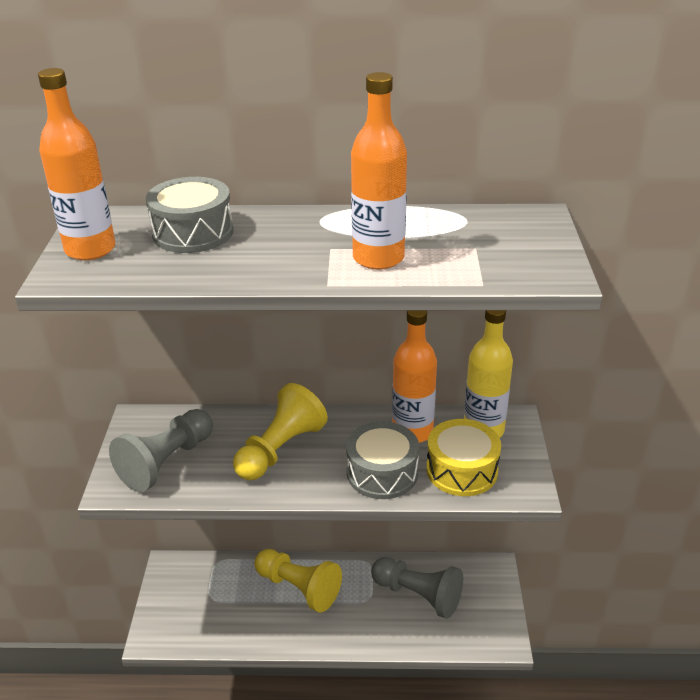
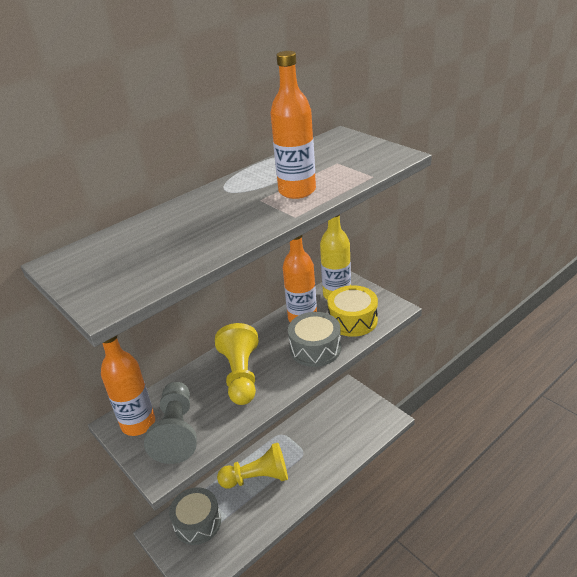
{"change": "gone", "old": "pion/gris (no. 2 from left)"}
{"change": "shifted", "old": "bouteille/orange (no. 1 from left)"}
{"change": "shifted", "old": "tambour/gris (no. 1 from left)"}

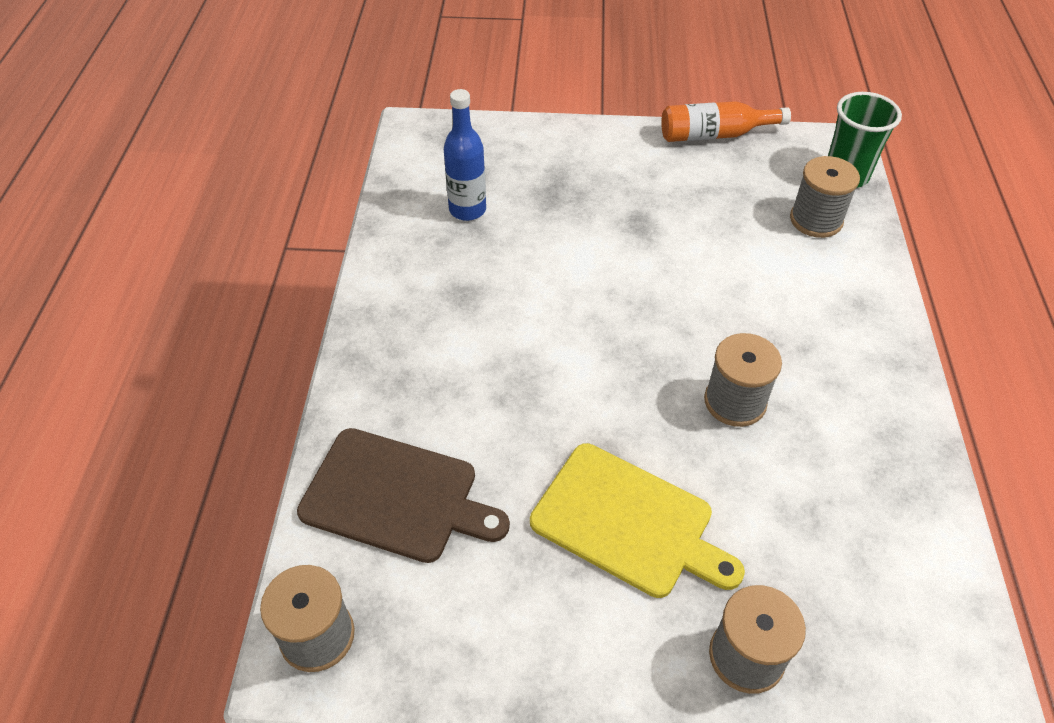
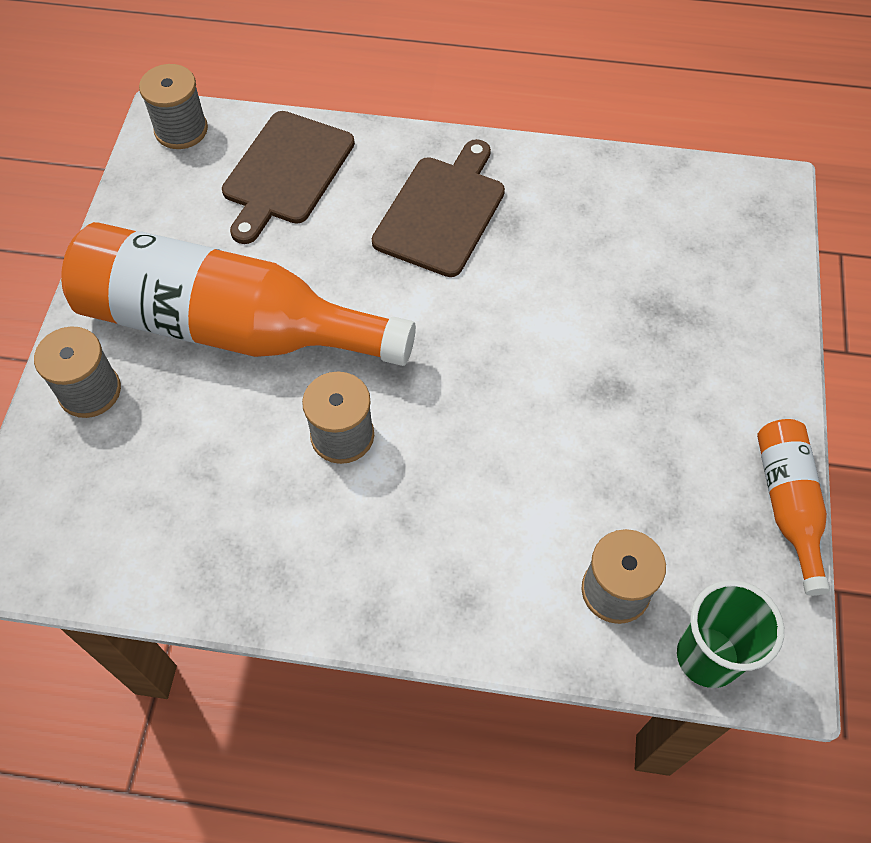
{"change": "gone", "old": "bouteille/bleu"}
{"change": "new", "new": "planche à découper/marron (no. 2 from left)"}
{"change": "swapped", "old": "planche à découper/jaune", "new": "bouteille/orange (no. 1 from left)"}

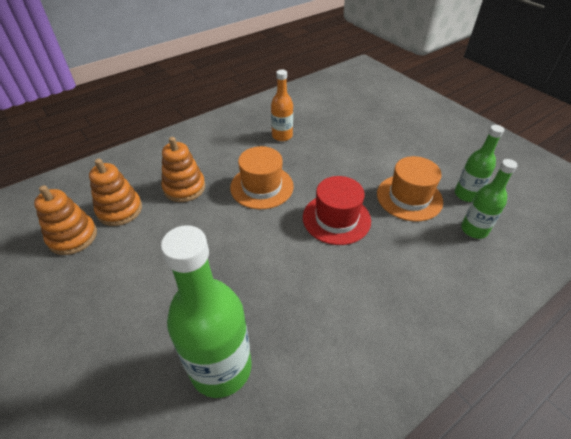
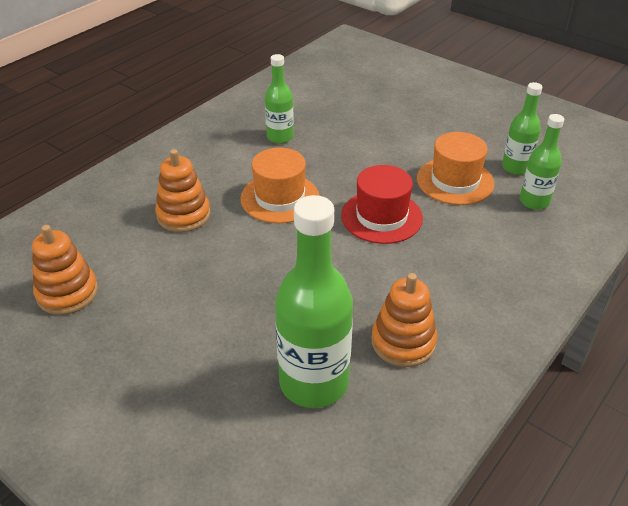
{"change": "shifted", "old": "jouet à empiler/orange (no. 2 from left in the first image)", "new": "jouet à empiler/orange (no. 3 from left)"}
{"change": "repainted", "old": "bouteille/orange", "new": "bouteille/vert (no. 1 from left)"}

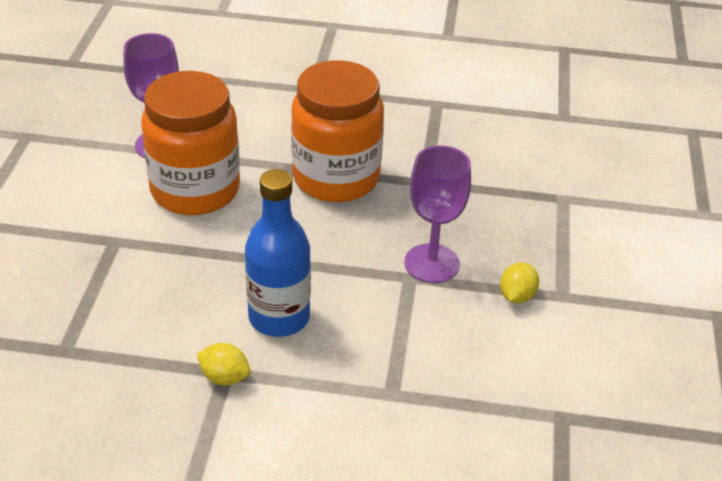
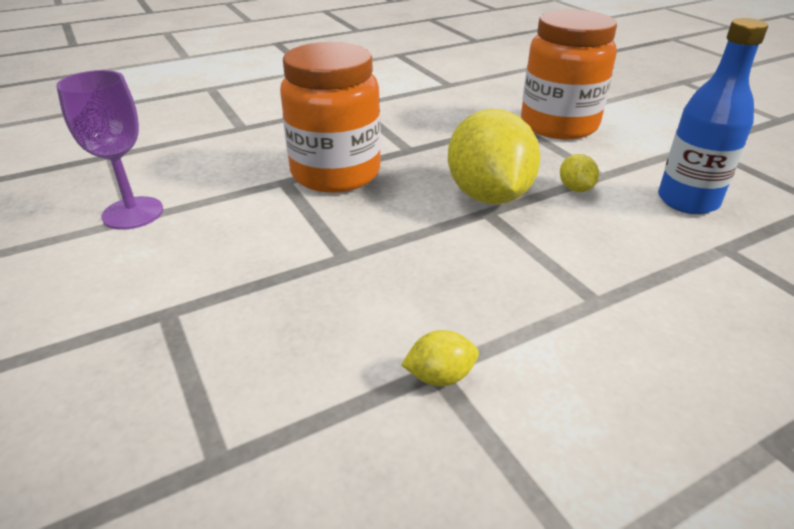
{"change": "shifted", "old": "bocal/orange (no. 1 from left in the first image)", "new": "bocal/orange (no. 2 from left)"}
{"change": "shifted", "old": "bouteille/bleu"}
{"change": "swapped", "old": "verre à pied/violet (no. 2 from left)", "new": "citron/jaune (no. 2 from left)"}

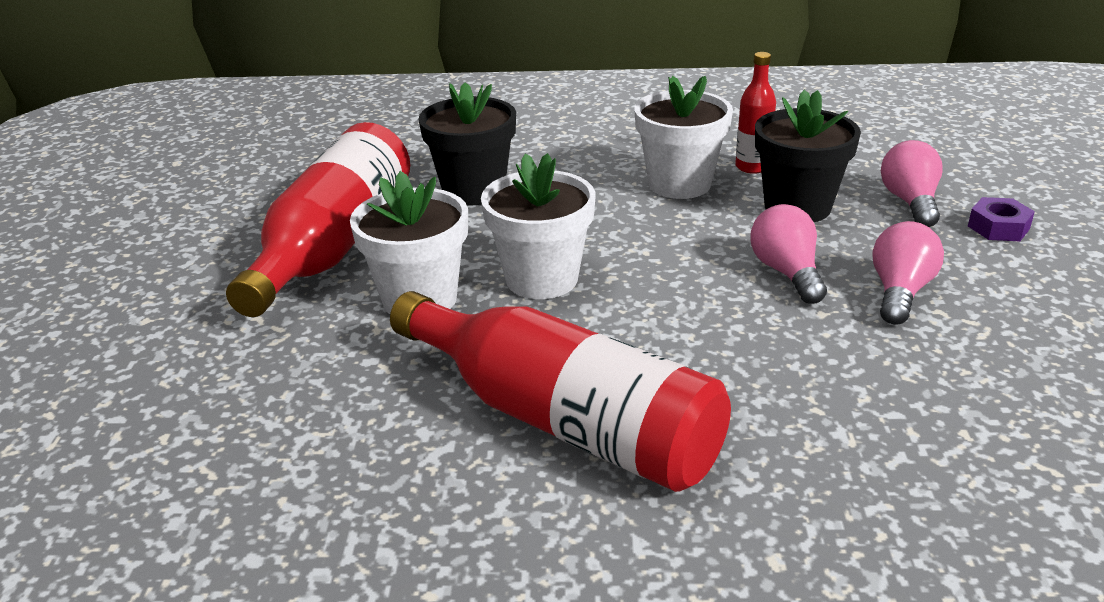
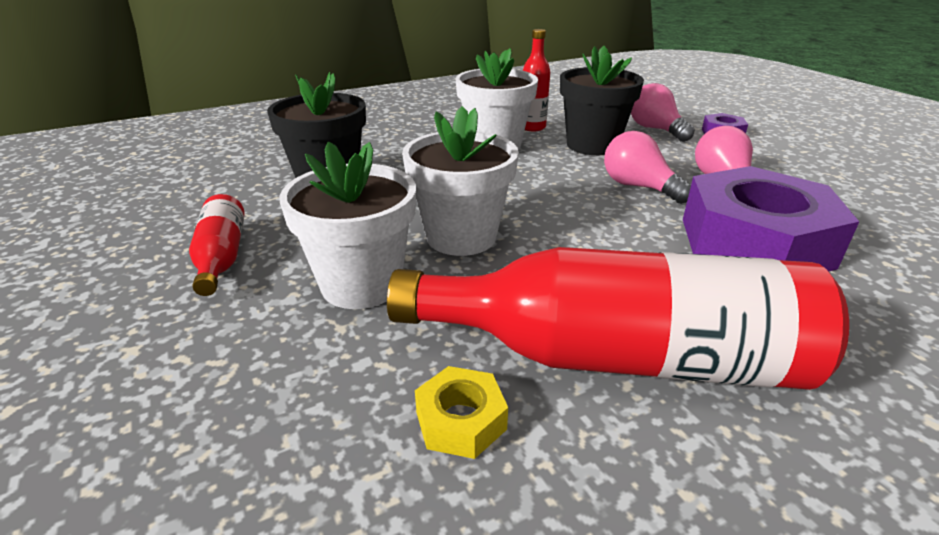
{"change": "new", "new": "écrou/jaune"}
{"change": "new", "new": "écrou/violet (no. 2 from left)"}
{"change": "scaled", "old": "bouteille/rouge (no. 1 from left)", "factor": 0.46}

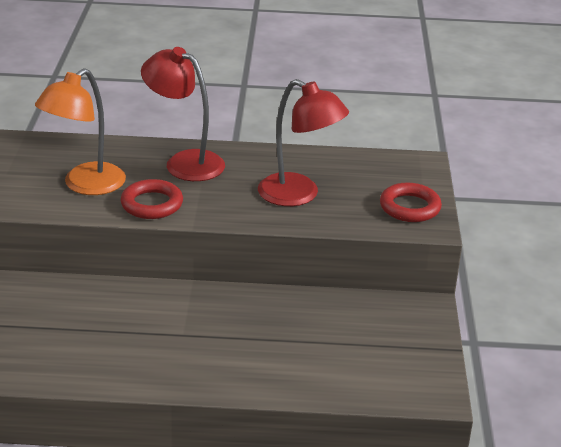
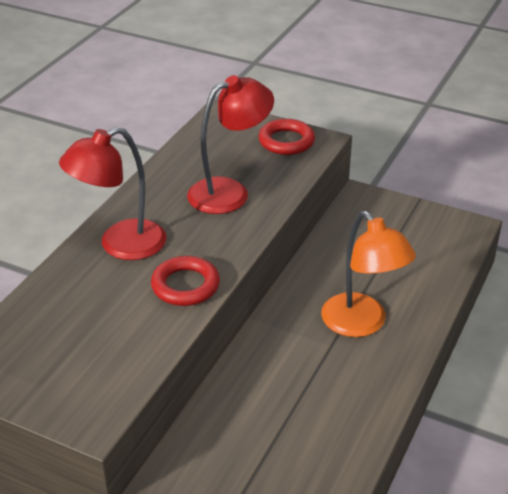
{"change": "shifted", "old": "lampe/orange"}

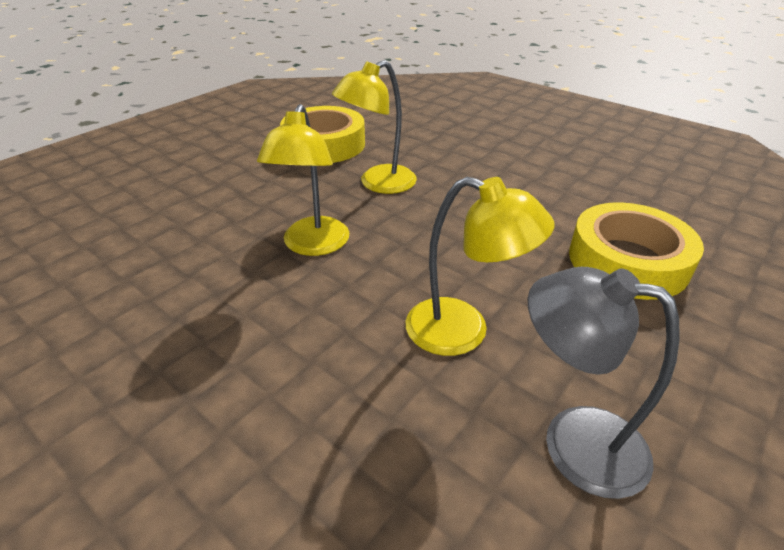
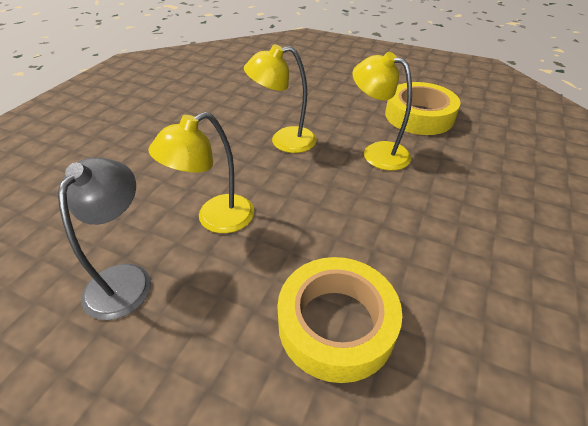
{"change": "rotated", "old": "lampe/jaune (no. 3 from left in the first image)", "degrees": 45}

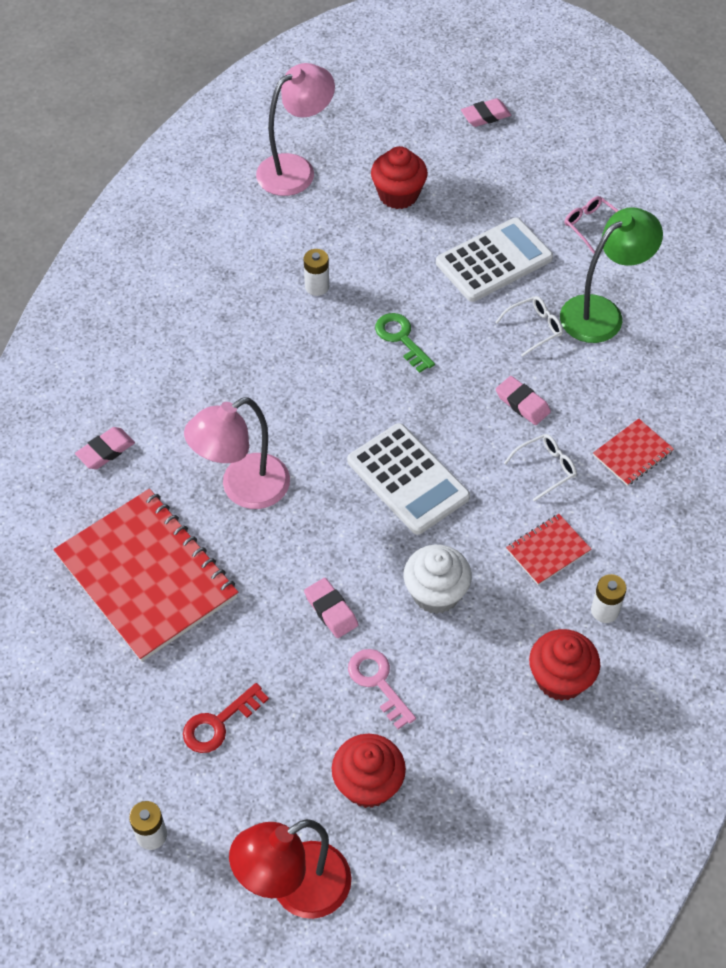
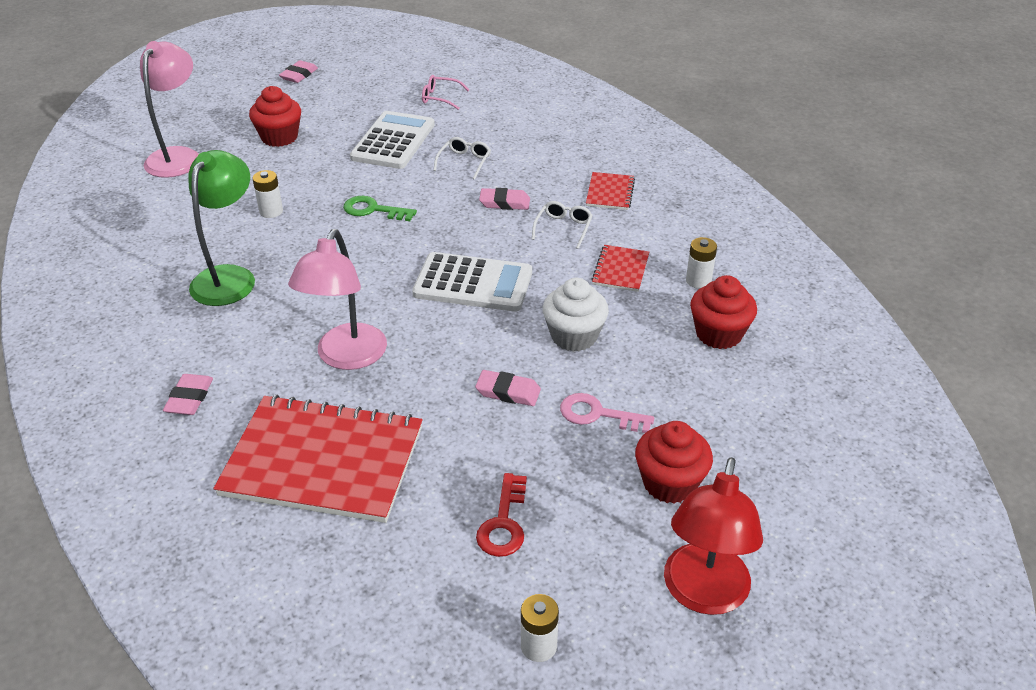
{"change": "shifted", "old": "lampe/vert"}

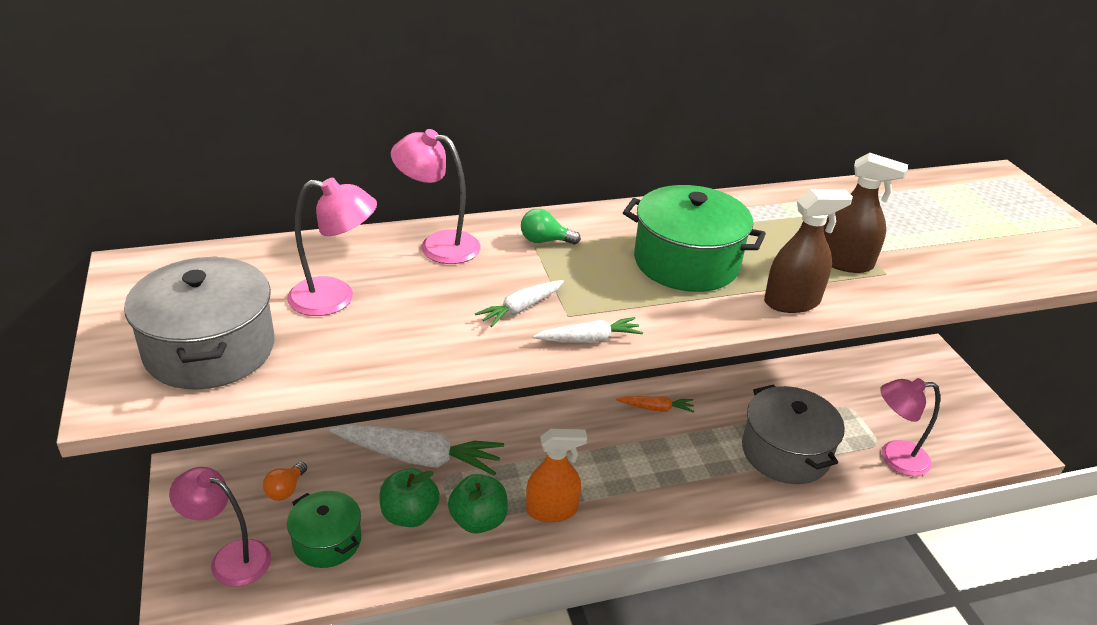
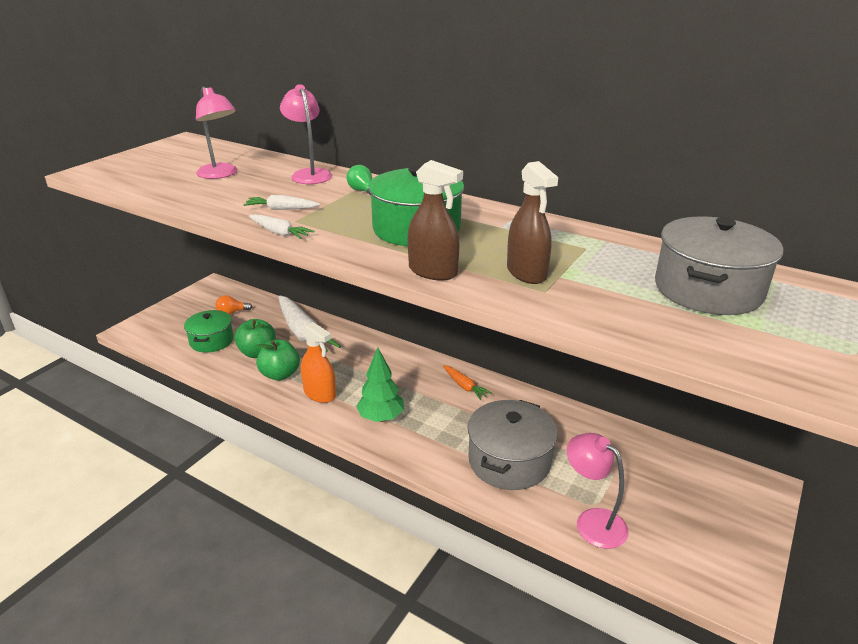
{"change": "gone", "old": "lampe/rose (no. 1 from left)"}
{"change": "new", "new": "arbre/vert"}
{"change": "shifted", "old": "marmite/gris (no. 1 from left in the first image)", "new": "marmite/gris (no. 2 from left)"}

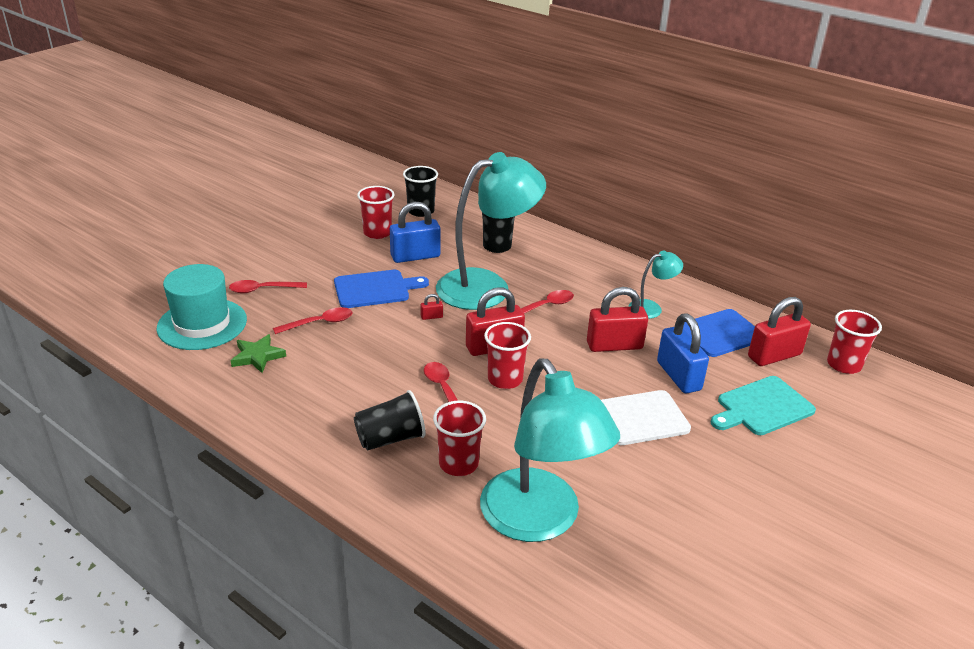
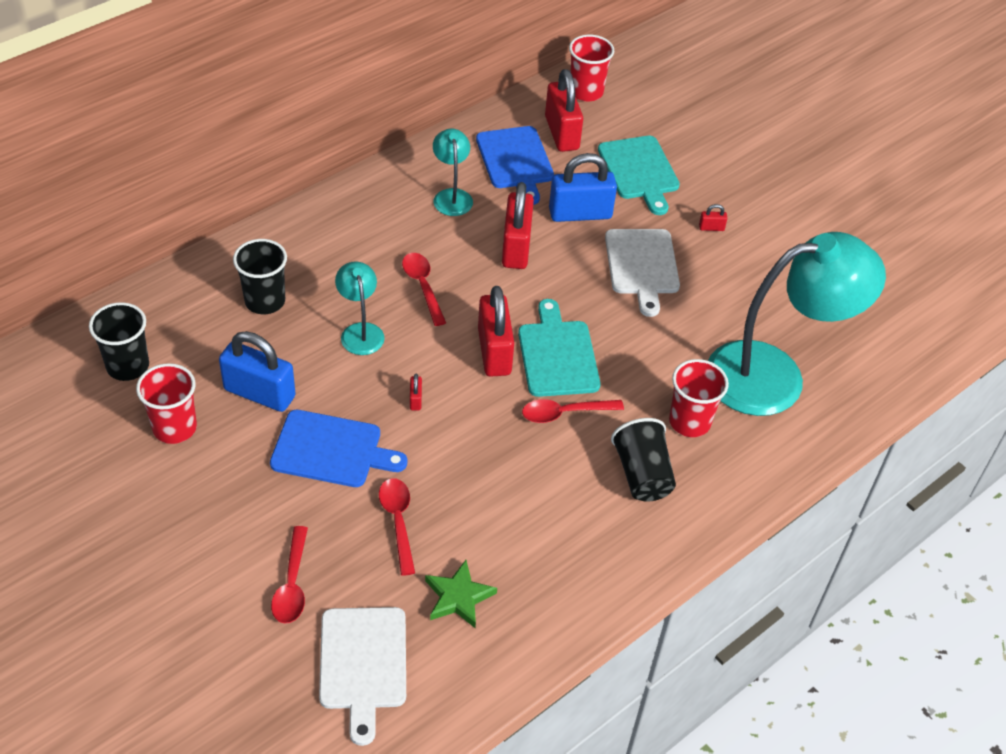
{"change": "new", "new": "cadenas/rouge (no. 5 from left)"}
{"change": "swapped", "old": "chapeau/turquoise", "new": "planche à découper/blanc (no. 1 from left)"}
{"change": "swapped", "old": "gobelet/rouge (no. 3 from left)", "new": "planche à découper/turquoise (no. 1 from left)"}
{"change": "rotated", "old": "planche à découper/bleu (no. 1 from left)", "degrees": 105}
{"change": "rotated", "old": "cadenas/bleu (no. 1 from left)", "degrees": -60}
{"change": "scaled", "old": "lampe/turquoise (no. 1 from left)", "factor": 0.45}

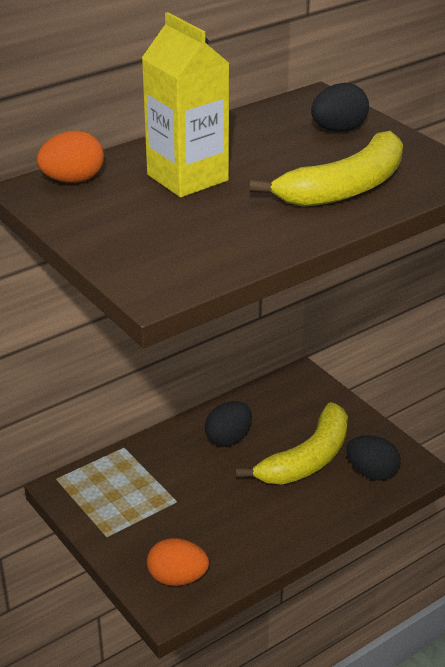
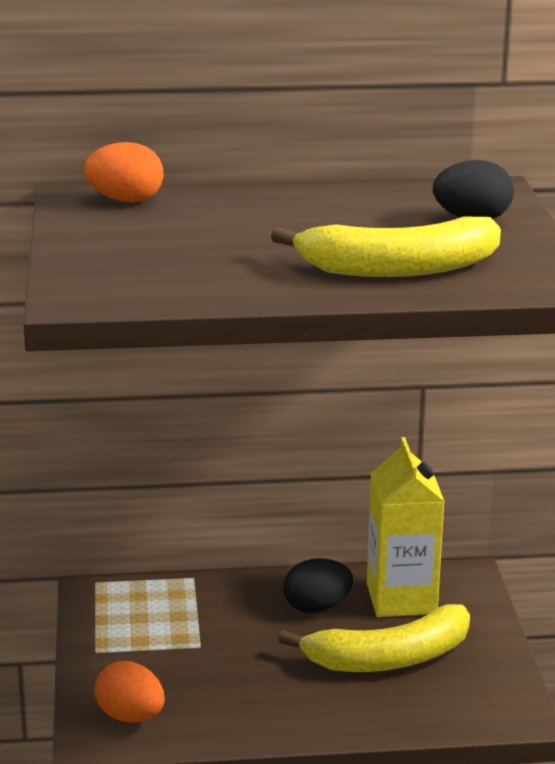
{"change": "gone", "old": "œuf/noir (no. 3 from left)"}
{"change": "shifted", "old": "brique de lait/jaune"}

